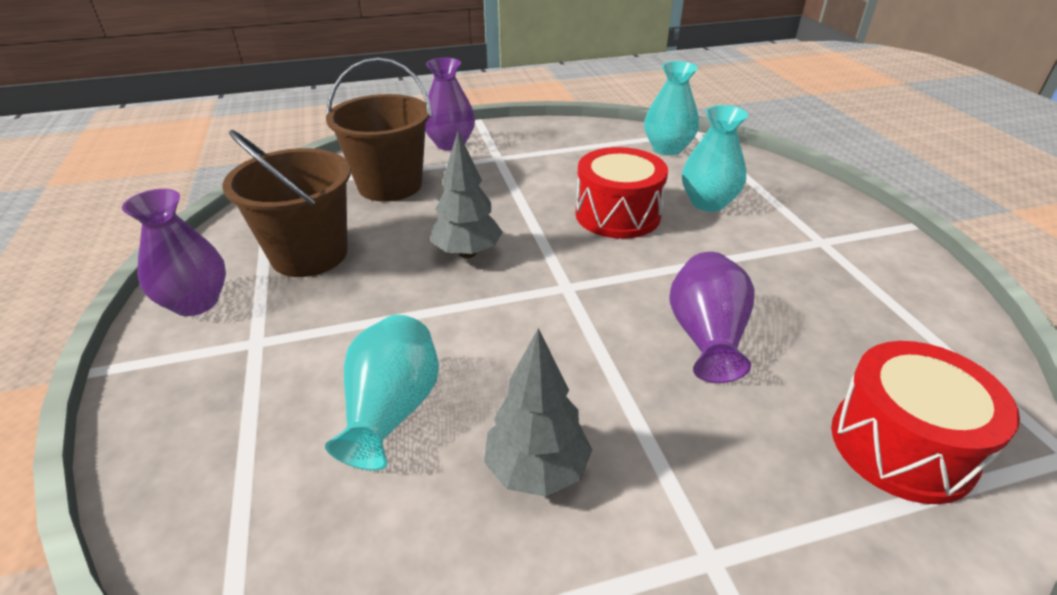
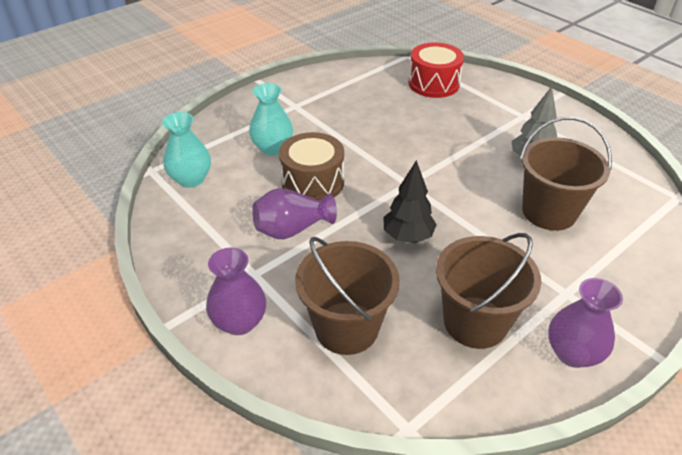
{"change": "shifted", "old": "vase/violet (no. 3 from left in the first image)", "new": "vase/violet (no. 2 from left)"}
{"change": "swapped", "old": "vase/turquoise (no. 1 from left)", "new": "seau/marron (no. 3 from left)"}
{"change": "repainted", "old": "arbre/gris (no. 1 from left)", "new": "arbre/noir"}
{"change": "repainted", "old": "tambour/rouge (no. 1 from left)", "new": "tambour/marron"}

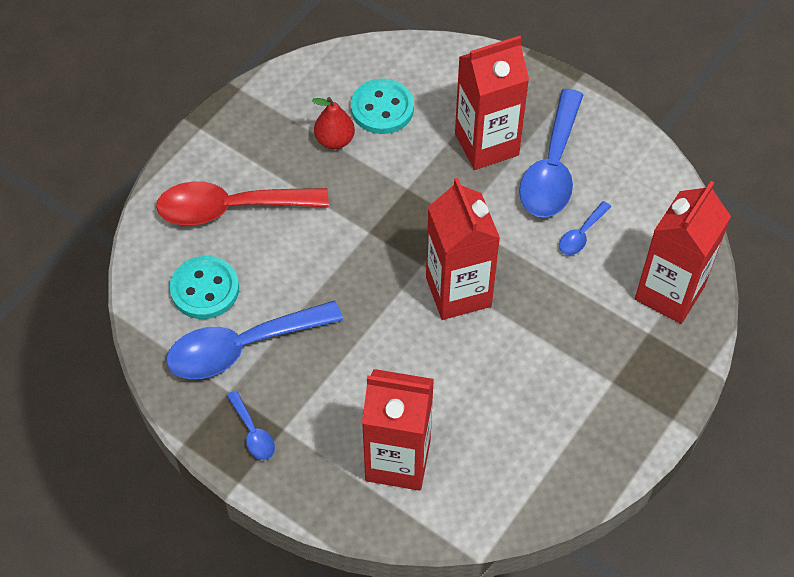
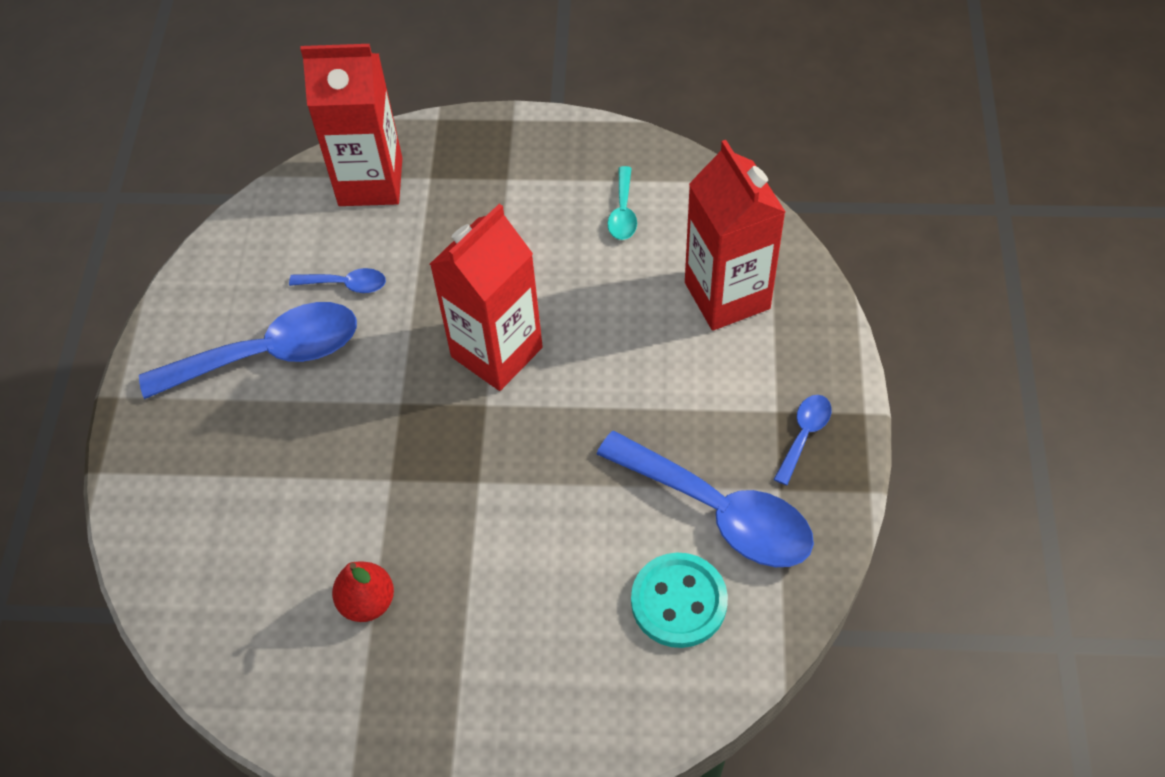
{"change": "gone", "old": "cuillère/rouge"}
{"change": "gone", "old": "bouton/turquoise (no. 2 from left)"}
{"change": "gone", "old": "brique de lait/rouge (no. 3 from left)"}
{"change": "new", "new": "cuillère/turquoise"}

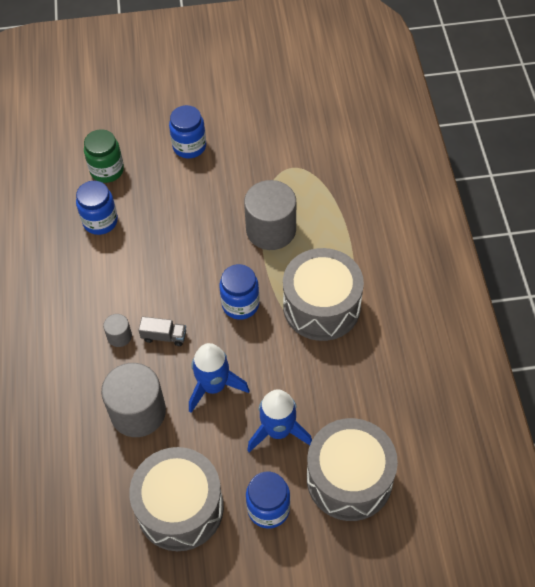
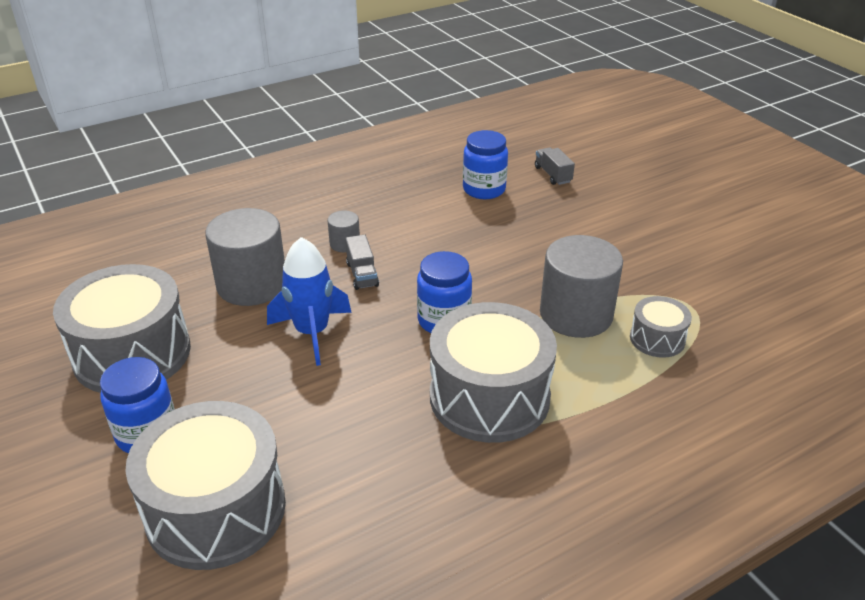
{"change": "gone", "old": "bocal/bleu (no. 2 from left)"}
{"change": "gone", "old": "fusée/bleu (no. 2 from left)"}
{"change": "new", "new": "tambour/gris (no. 4 from left)"}
{"change": "swapped", "old": "bocal/vert", "new": "camion/gris (no. 2 from left)"}

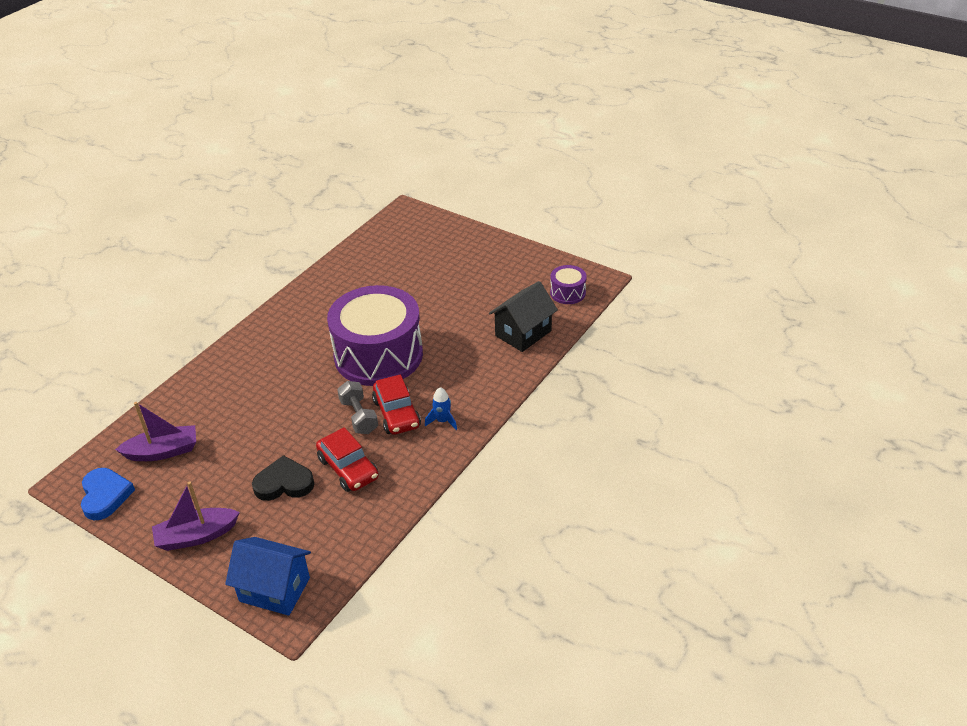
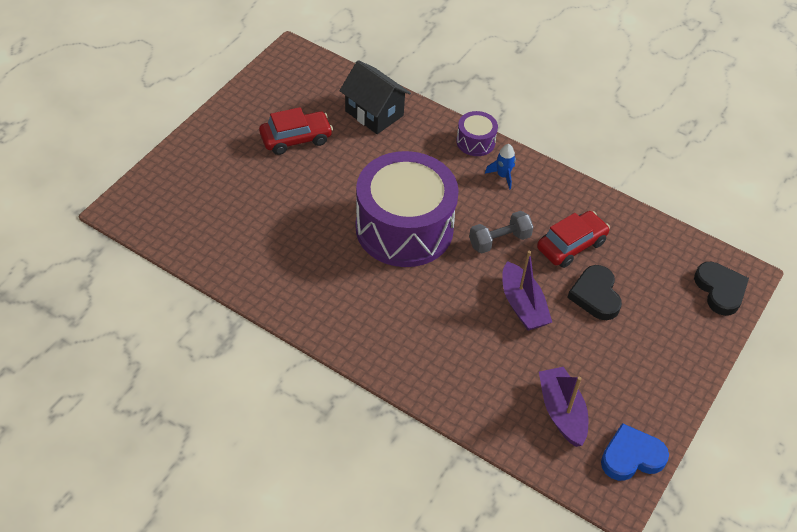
{"change": "shifted", "old": "bateau/violet (no. 2 from left in the first image)", "new": "bateau/violet (no. 1 from left)"}
{"change": "shifted", "old": "voiture/rouge (no. 2 from left in the first image)", "new": "voiture/rouge (no. 1 from left)"}
{"change": "shifted", "old": "tambour/violet (no. 2 from left)"}
{"change": "swapped", "old": "maison/bleu", "new": "cœur/noir (no. 2 from left)"}

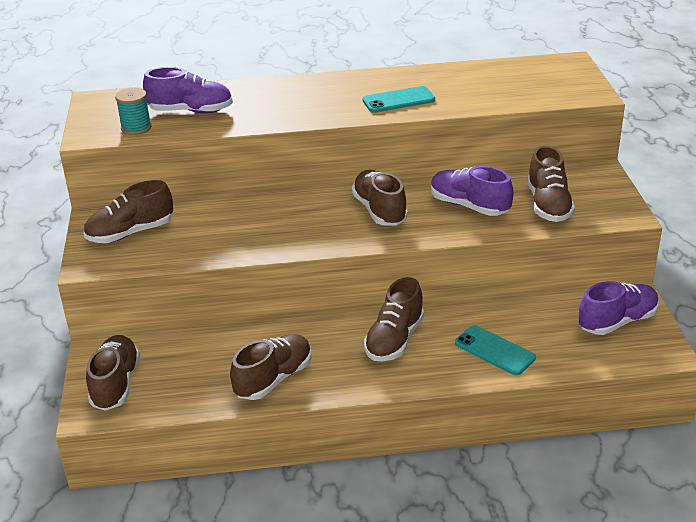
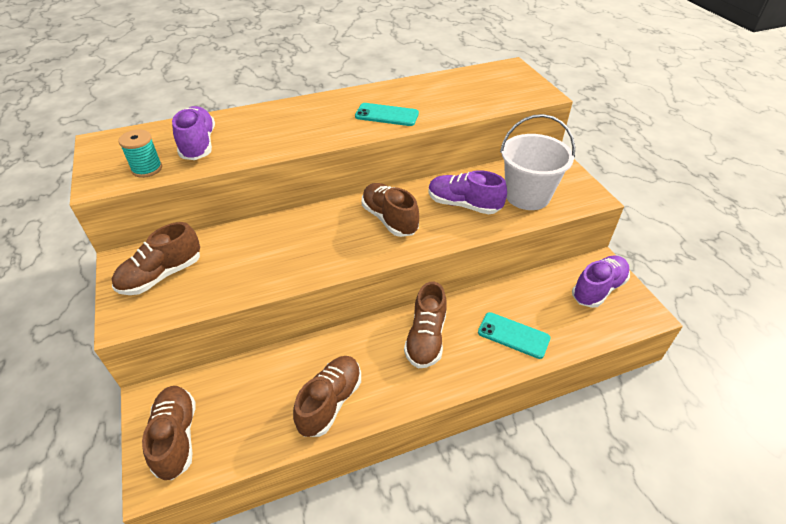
{"change": "swapped", "old": "chaussure/marron (no. 6 from left)", "new": "seau/blanc"}
{"change": "rotated", "old": "chaussure/violet (no. 1 from left)", "degrees": -90}
{"change": "rotated", "old": "téléphone/turquoise (no. 1 from left)", "degrees": 45}

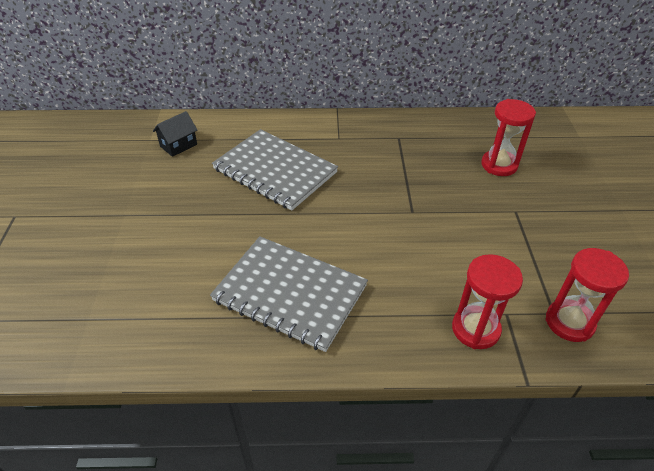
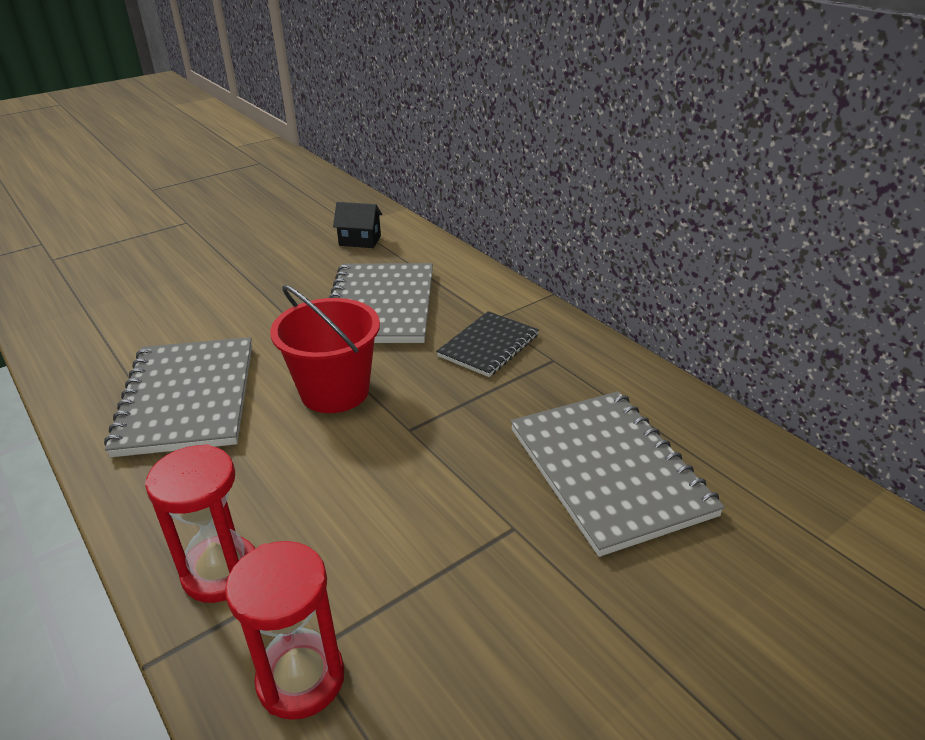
{"change": "new", "new": "seau/rouge"}
{"change": "new", "new": "carnet/noir"}
{"change": "swapped", "old": "sablier/rouge (no. 2 from left)", "new": "carnet/gris (no. 3 from left)"}

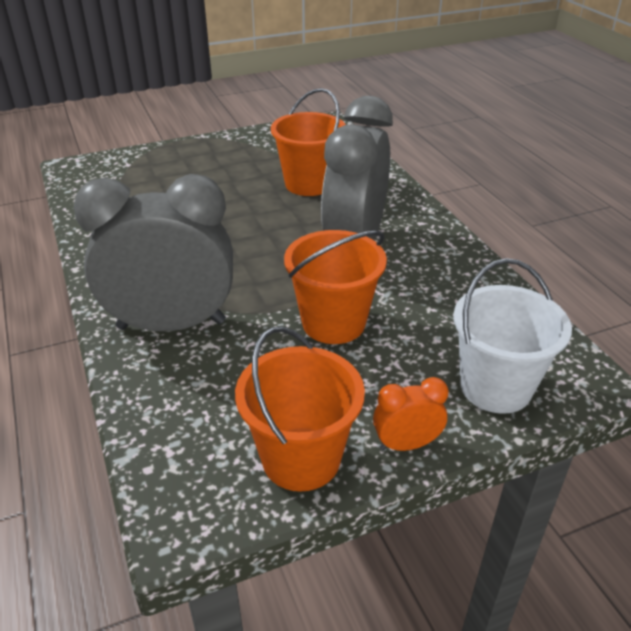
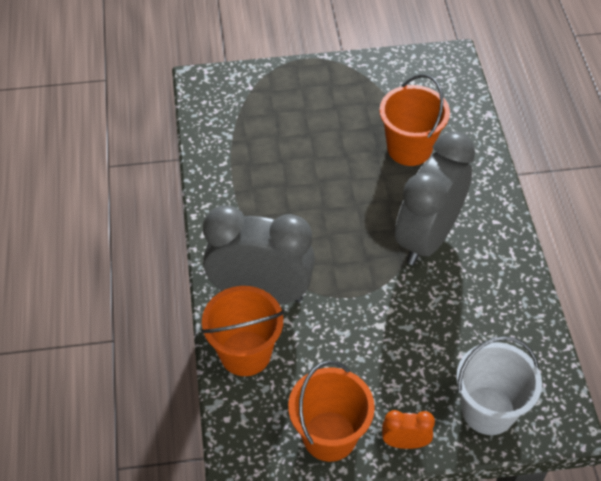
{"change": "shifted", "old": "seau/orange (no. 3 from left in the first image)", "new": "seau/orange (no. 1 from left)"}

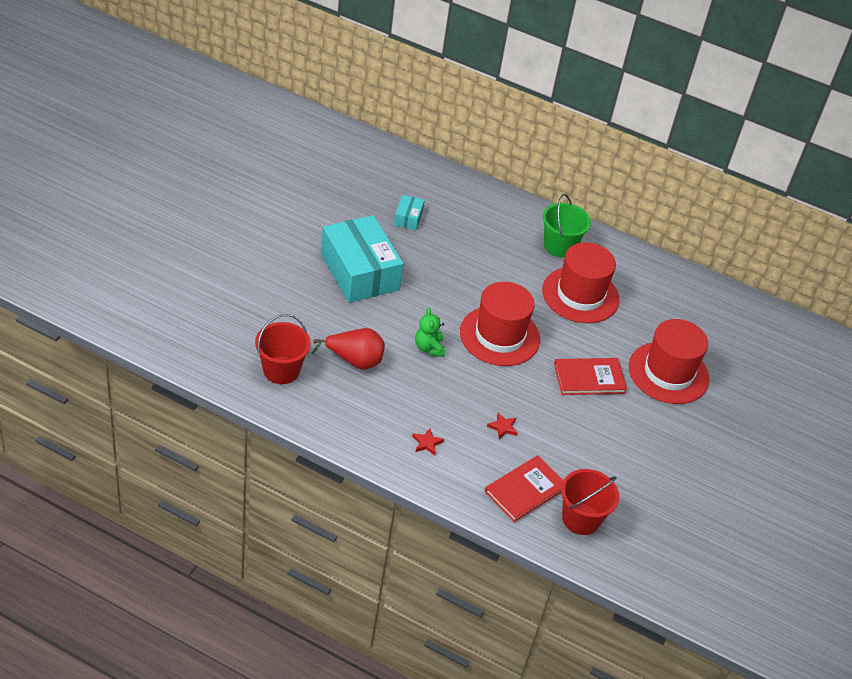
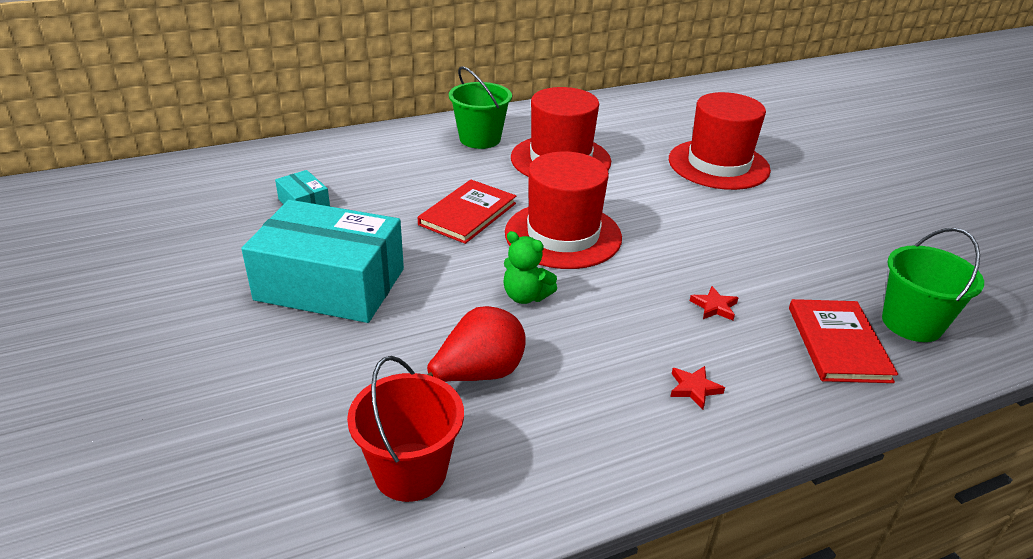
{"change": "shifted", "old": "livre/rouge (no. 2 from left in the first image)", "new": "livre/rouge (no. 1 from left)"}
{"change": "repainted", "old": "seau/rouge (no. 2 from left)", "new": "seau/vert (no. 2 from left)"}

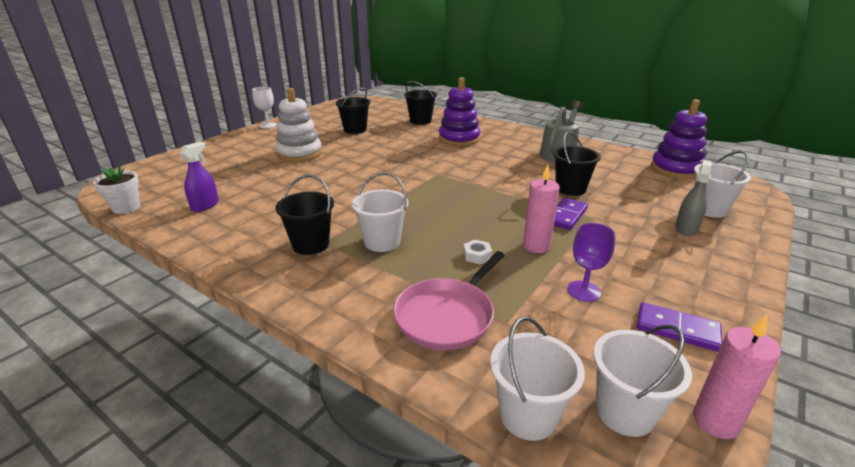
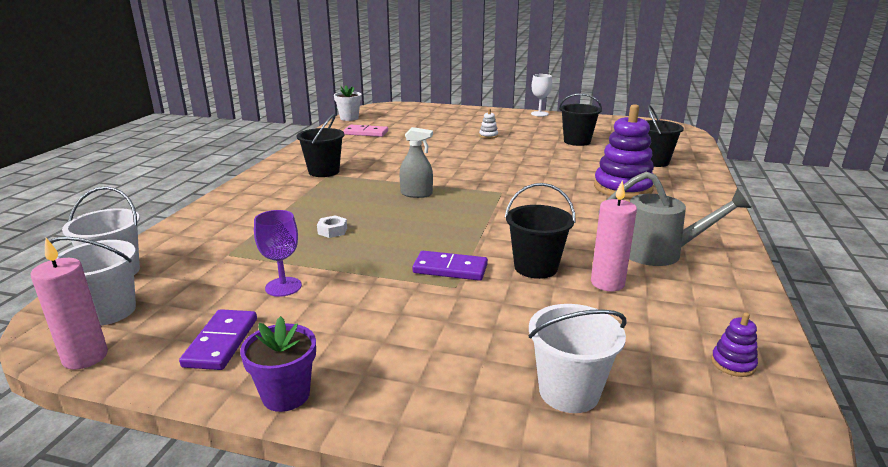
{"change": "gone", "old": "seau/blanc (no. 1 from left)"}
{"change": "gone", "old": "poêle/rose"}
{"change": "new", "new": "pot de fleurs/violet"}
{"change": "shifted", "old": "bougie/rose (no. 1 from left in the first image)", "new": "bougie/rose (no. 2 from left)"}
{"change": "shifted", "old": "vaporisateur/gris"}
{"change": "swapped", "old": "vaporisateur/violet", "new": "domino/rose"}
{"change": "scaled", "old": "jouet à empiler/blanc", "factor": 0.42}
{"change": "scaled", "old": "jouet à empiler/violet (no. 2 from left)", "factor": 0.42}

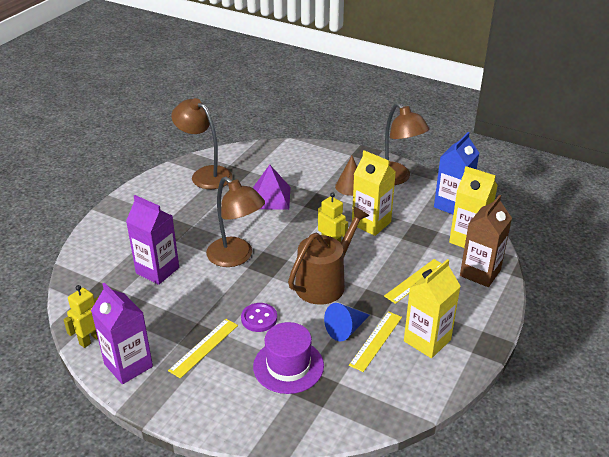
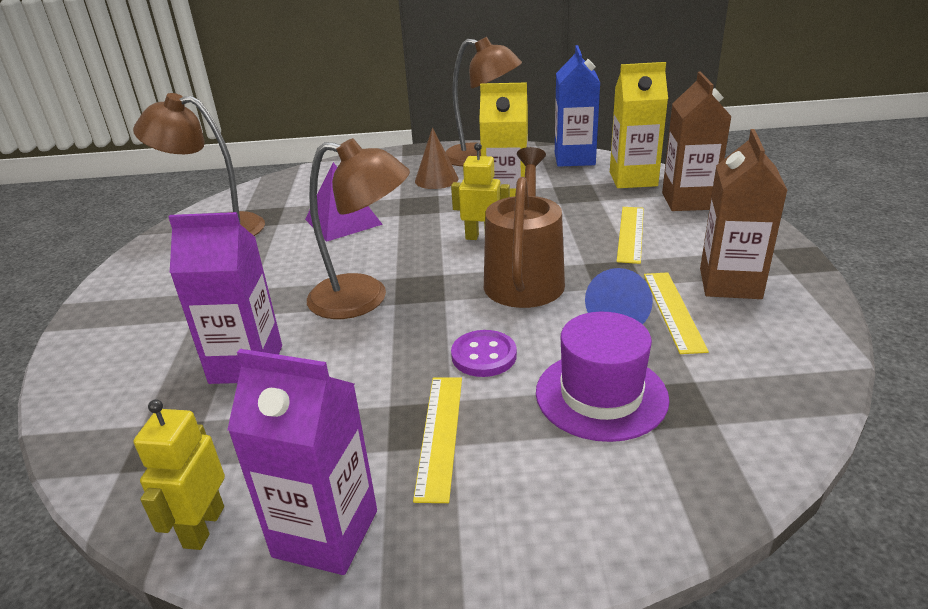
{"change": "repainted", "old": "brique de lait/jaune (no. 2 from left)", "new": "brique de lait/marron (no. 2 from left)"}

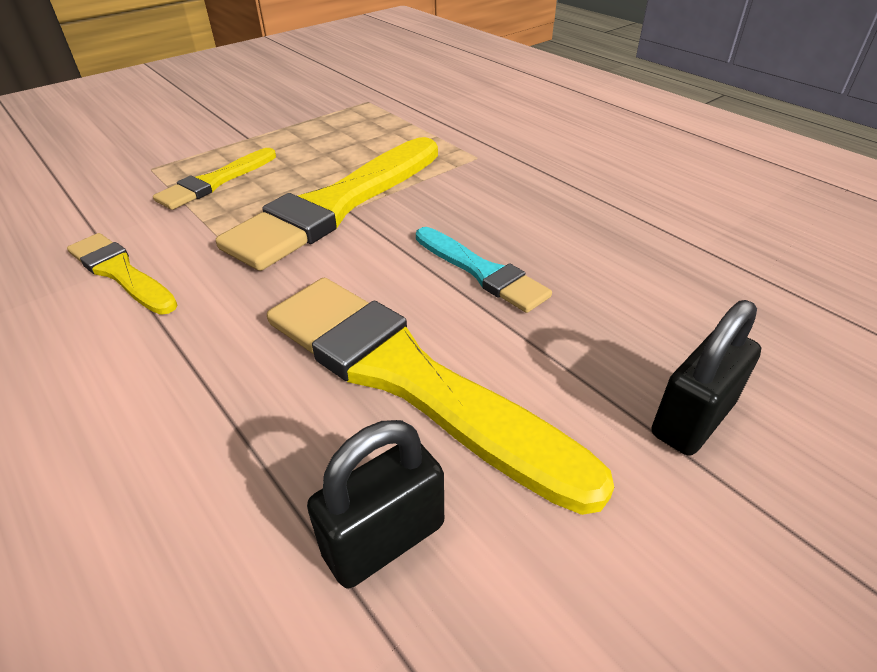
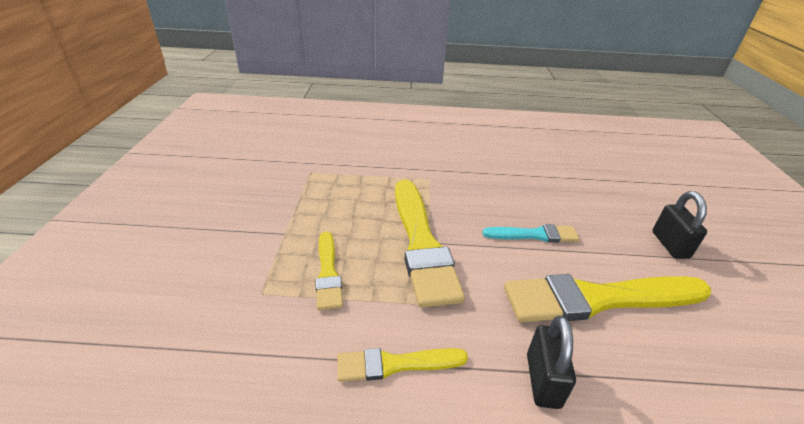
{"change": "shifted", "old": "cadenas/noir (no. 1 from left)"}

